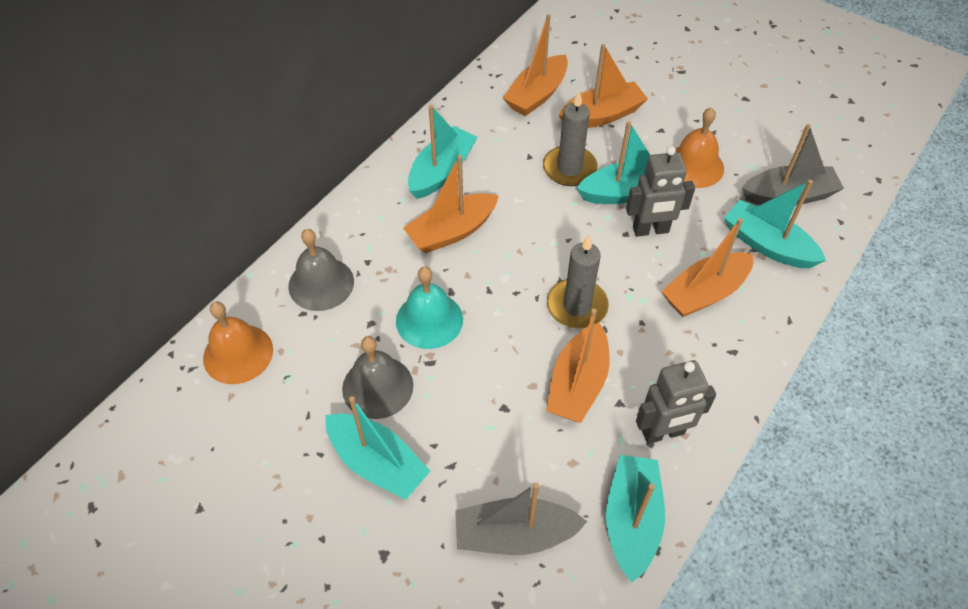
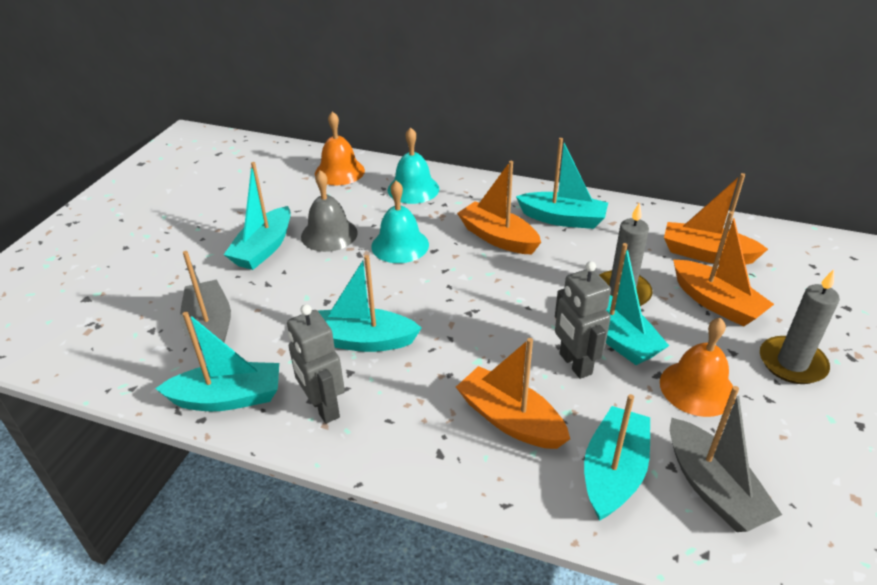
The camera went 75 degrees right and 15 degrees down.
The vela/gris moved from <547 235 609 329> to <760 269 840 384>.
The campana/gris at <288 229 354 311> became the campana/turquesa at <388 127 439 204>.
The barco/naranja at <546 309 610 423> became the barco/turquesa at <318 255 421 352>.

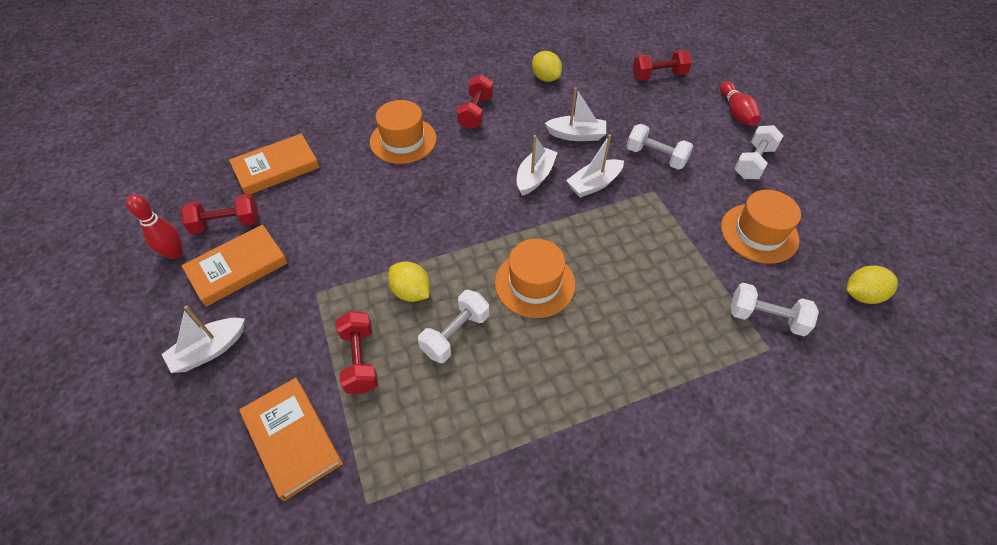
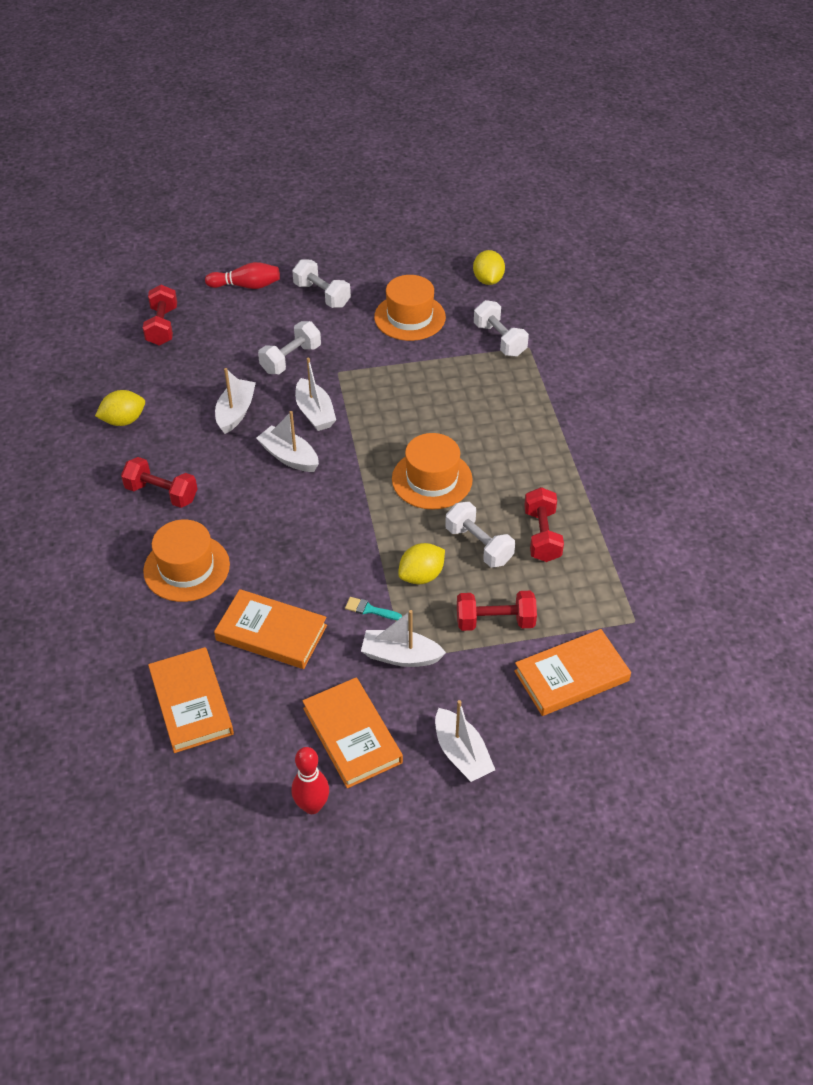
The camera went 80 degrees left and 5 degrees down.
The libro/naranja at <214 589 327 669> appeared.
The pincel/turquesa at <345 597 402 620> appeared.
The barco/blanco at <361 610 446 667> appeared.
The mancuerna/rojo moved from <180 193 259 234> to <524 487 564 562>.
The mancuerna/blanco at <731 283 819 336> turned 60 degrees counterclockwise.

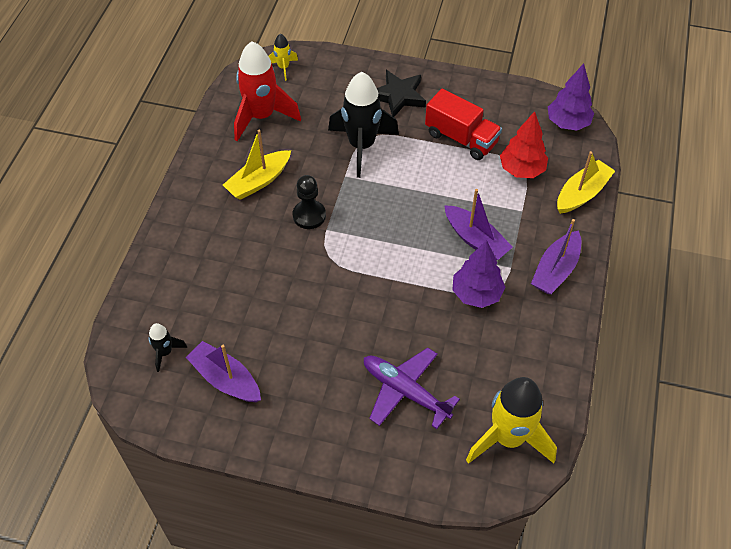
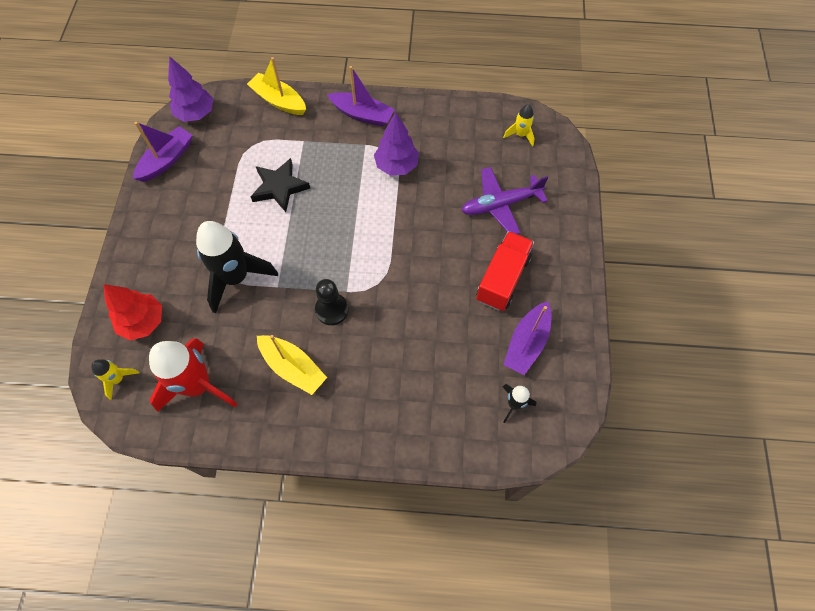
The camera went 100 degrees left and 10 degrees up.
The estrella/negro moved from <377 70 426 117> to <251 158 310 212>.
The camión/rojo moved from <425 89 502 160> to <476 231 534 311>.
The barco/morado moved from <444 189 513 260> to <133 122 193 182>.
The árbol/rojo moved from <500 111 548 178> to <103 284 162 341>.
The avión/morado at <364 348 460 429> turned 45 degrees clockwise.
The cohete/amarillo at <466 377 557 464> changed to 0.47 times the size.

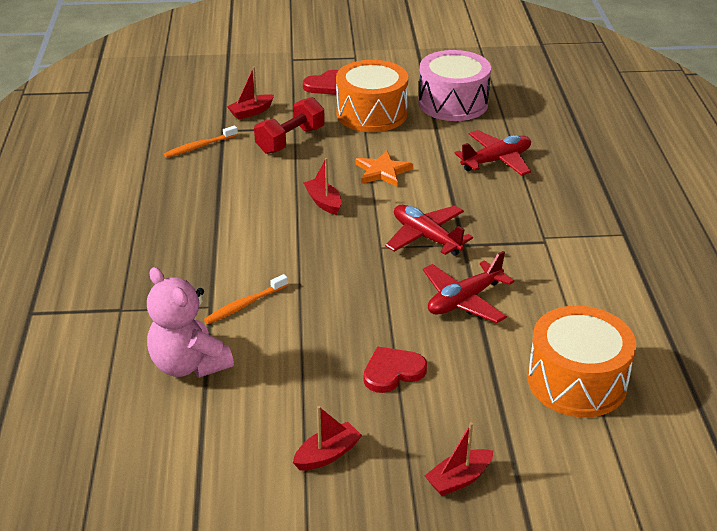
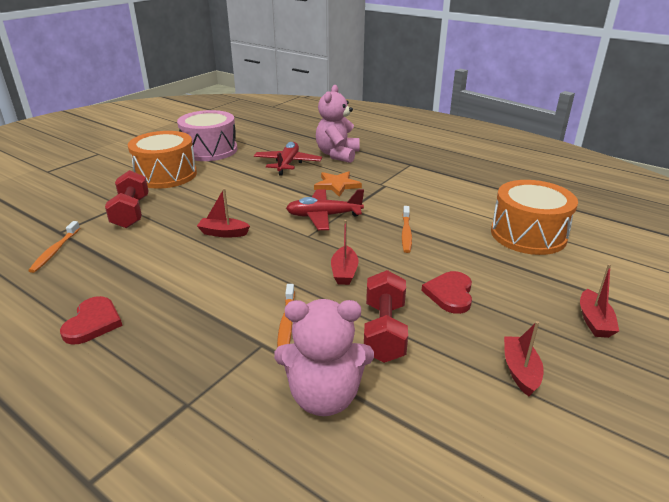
The camera went 50 degrees left and 5 degrees down.
The osito/rosa at <316 85 360 163> appeared.
The mancuerna/rojo at <364 270 408 363> appeared.
The barco/rojo moved from <227 66 274 120> to <331 220 359 285>.
The corazón/rojo moved from <303 70 339 95> to <60 296 123 345>.
The estrella/naranja moved from <356 150 413 187> to <314 171 362 197>.
The avión/rojo at <423 251 514 323> was replaced by the cepillo de dientes/naranja at <402 206 412 253>.

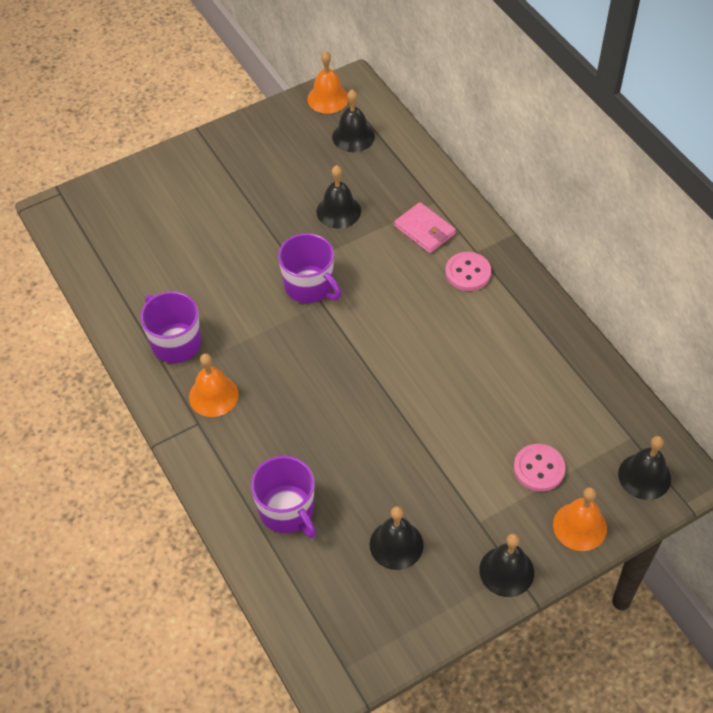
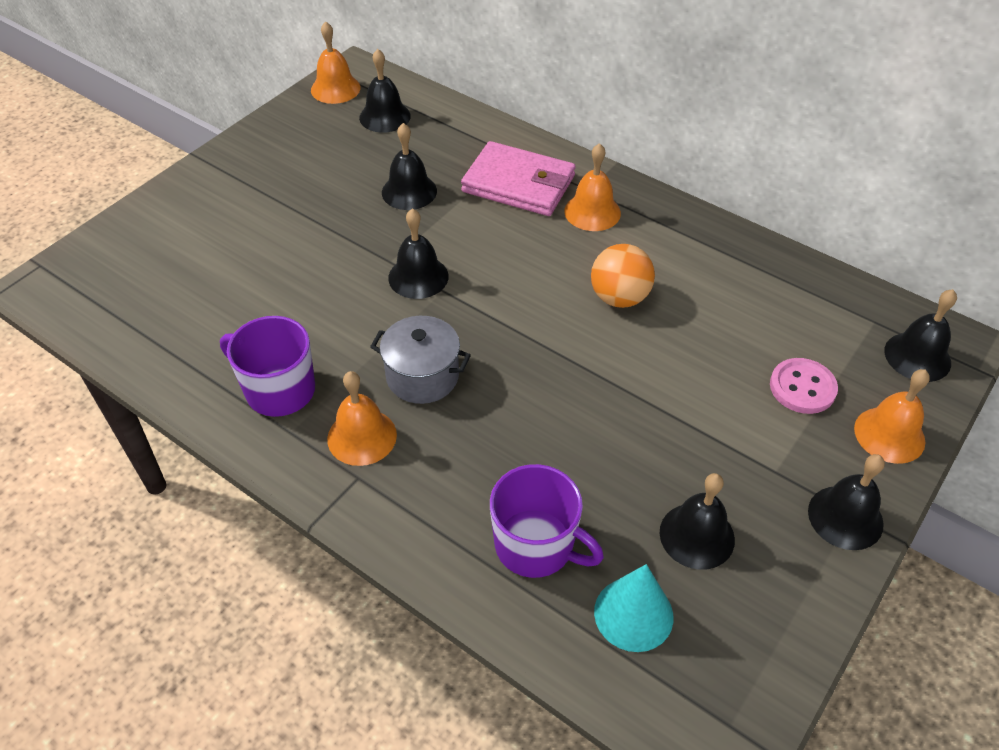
The camera went 25 degrees left and 5 degrees down.
The olla/gris at <370 316 471 404> appeared.
The pelota/naranja at <591 244 655 308> appeared.
The cono/turquesa at <594 564 673 652> appeared.
The taza/morado at <278 233 342 303> was replaced by the campana/negro at <388 208 449 299>.
The botón/rosa at <445 252 491 291> was replaced by the campana/naranja at <564 143 621 231>.
The cartera/rosa at <394 202 456 253> changed to 1.55 times the size.

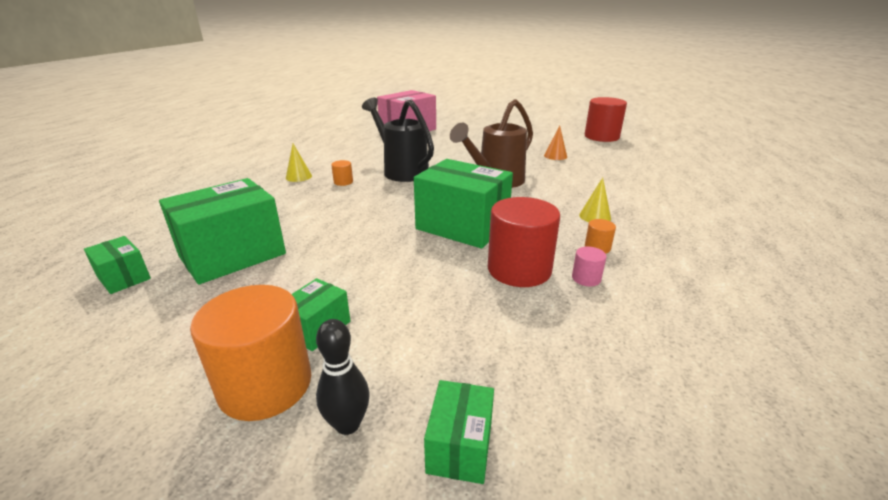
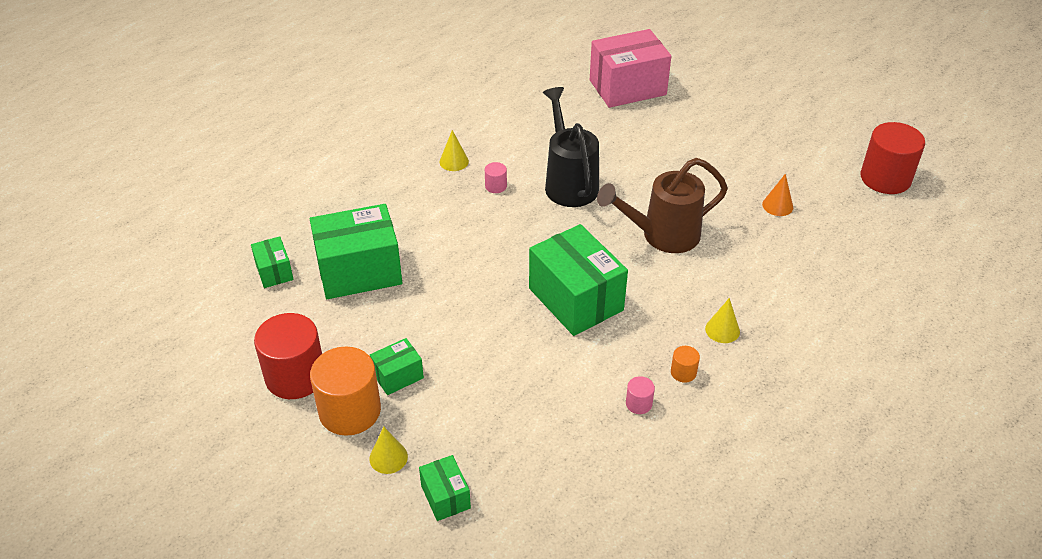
The camera went 25 degrees right and 15 degrees up.
The cilindro/rojo moved from <488 197 560 287> to <254 313 322 399>.
The bolo/negro at <316 319 370 435> was replaced by the cono/amarillo at <369 427 408 474>.
The cilindro/naranja at <331 160 353 186> became the cilindro/rosa at <485 162 507 193>.
The caja/verde at <424 380 494 484> turned 60 degrees counterclockwise.

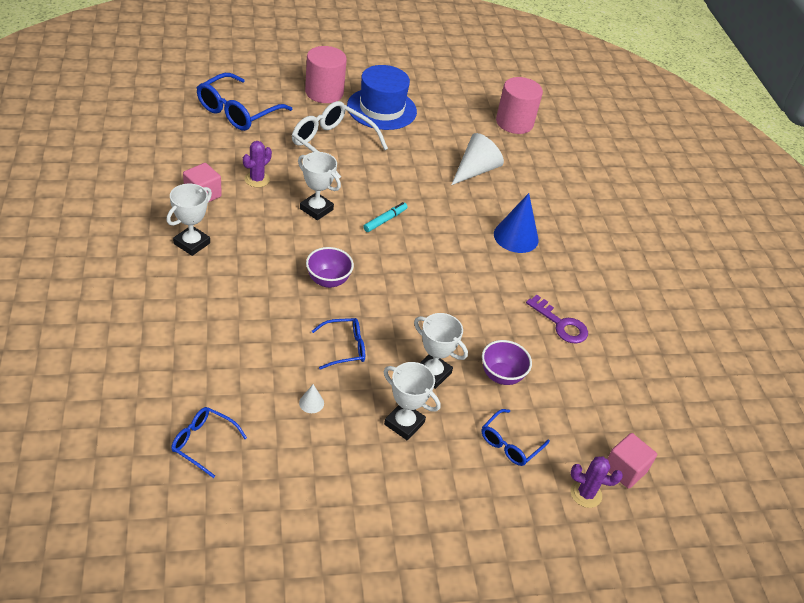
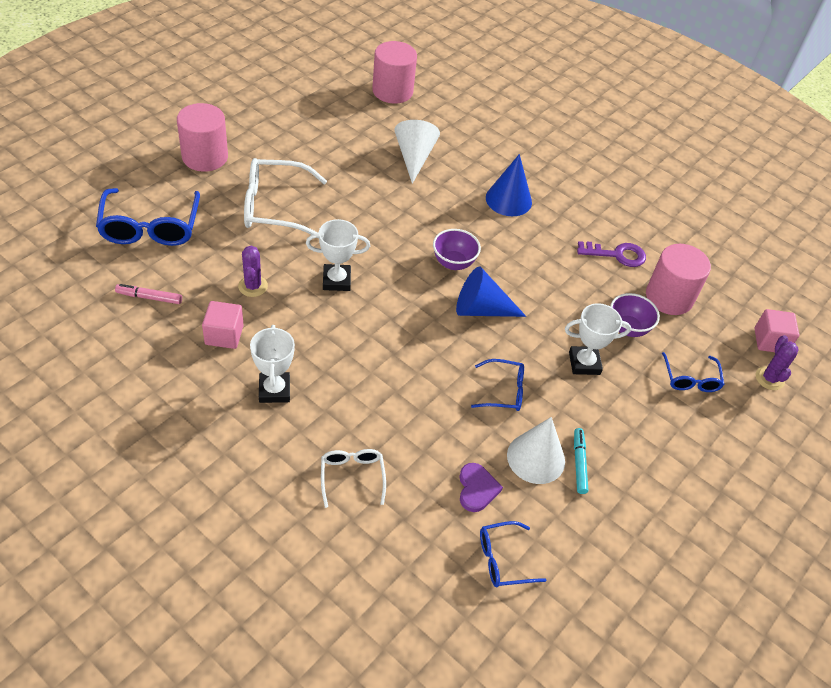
The camera went 40 degrees left and 5 degrees up.
The sombrero/azul at <347 65 417 130> disappeared.
The trofeo/blanco at <384 362 440 441> disappeared.
The rotulador/rosa at <115 284 182 304> appeared.
The gafas/blanco at <321 449 386 508> appeared.
The cono/azul at <456 267 526 317> appeared.
The corazón/morado at <459 463 503 512> appeared.
The cilindro/rosa at <646 244 711 315> appeared.
The cuenco/morado moved from <306 247 354 288> to <433 229 481 270>.
The rotulador/turquesa moved from <363 202 408 232> to <574 428 588 494>.
The gafas/azul at <312 318 365 370> turned 60 degrees clockwise.
The cactus/morado at <570 456 623 508> turned 60 degrees counterclockwise.
The cono/blanco at <299 384 324 413> changed to 2.26 times the size.

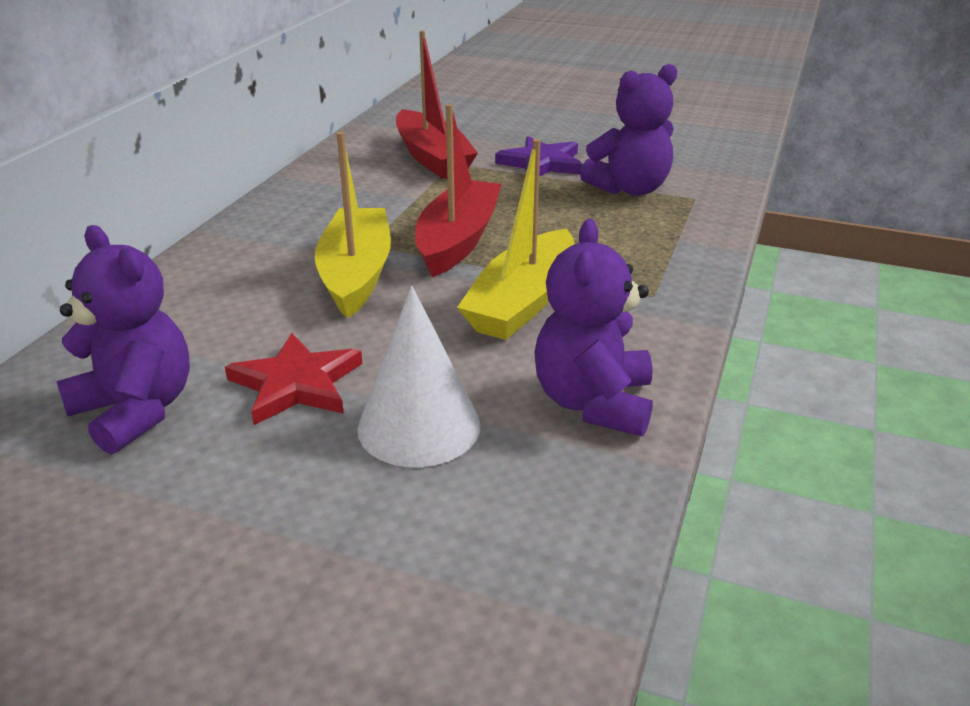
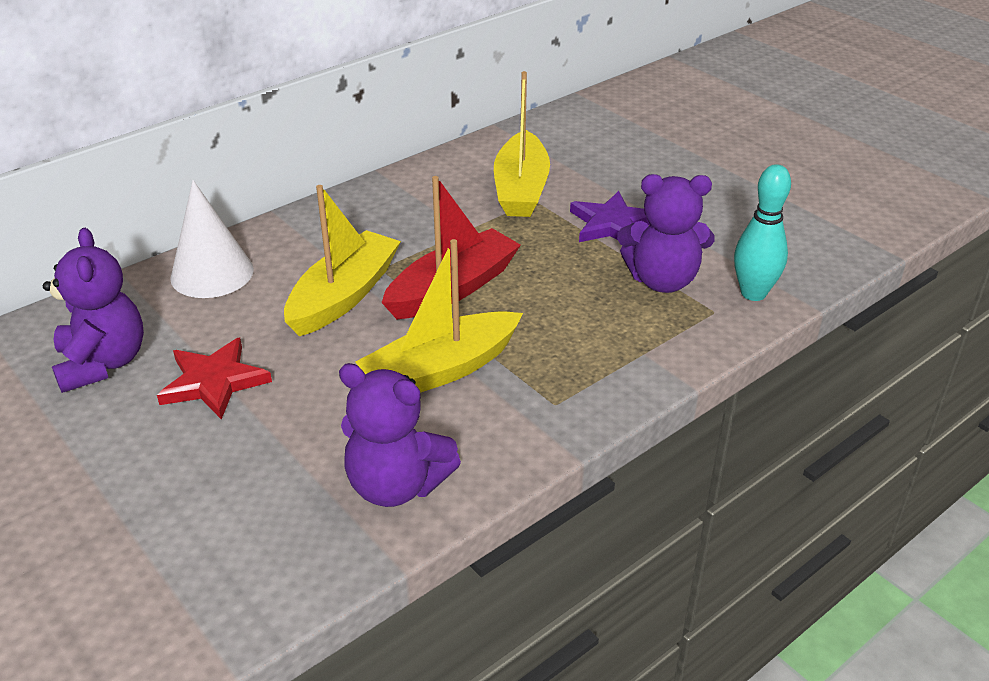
The camera went 30 degrees right and 5 degrees up.
The bolo/turquesa at <734 164 791 301> appeared.
The cono/blanco moved from <358 286 481 467> to <170 180 254 298>.
The barco/rojo at <396 31 478 179> became the barco/amarillo at <494 71 550 217>.
The osito/morado at <534 219 653 436> turned 105 degrees counterclockwise.

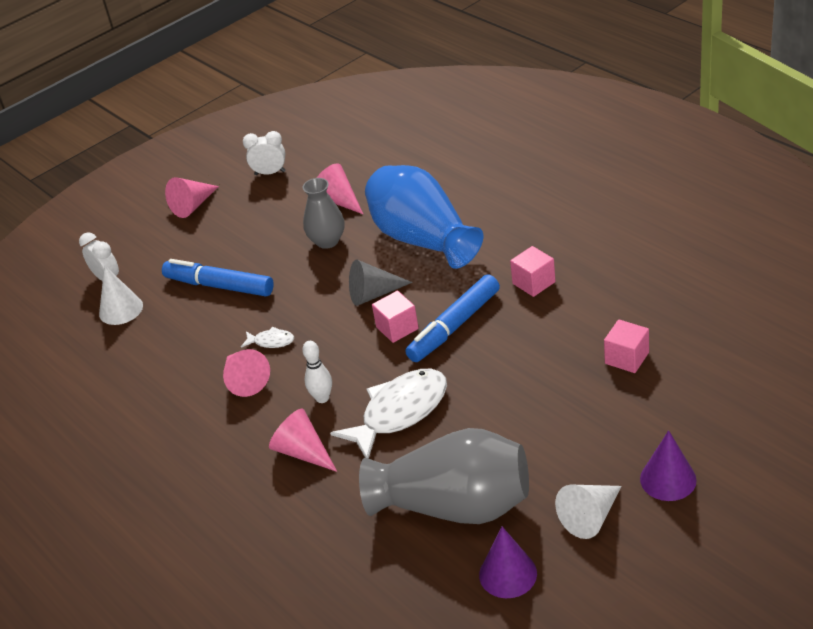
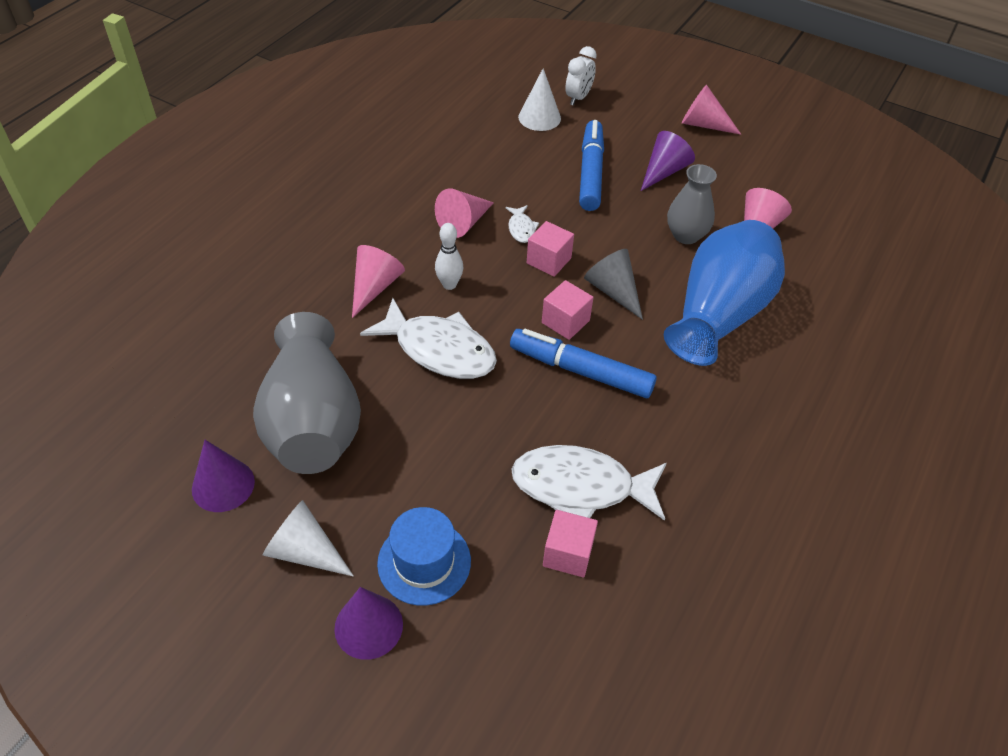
The camera went 65 degrees right and 10 degrees up.
The despertador/blanco at <243 131 285 175> disappeared.
The sombrero/azul at <377 507 471 606> appeared.
The pez/blanco at <511 445 667 521> appeared.
The cono/morado at <641 131 695 191> appeared.
The cubo/rosa moved from <510 246 555 297> to <527 221 574 277>.

